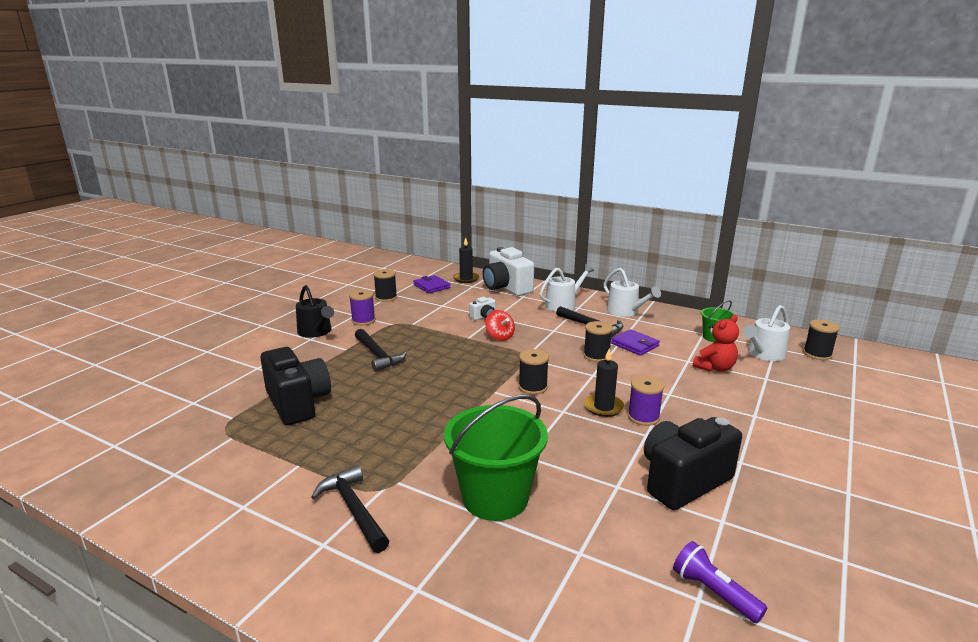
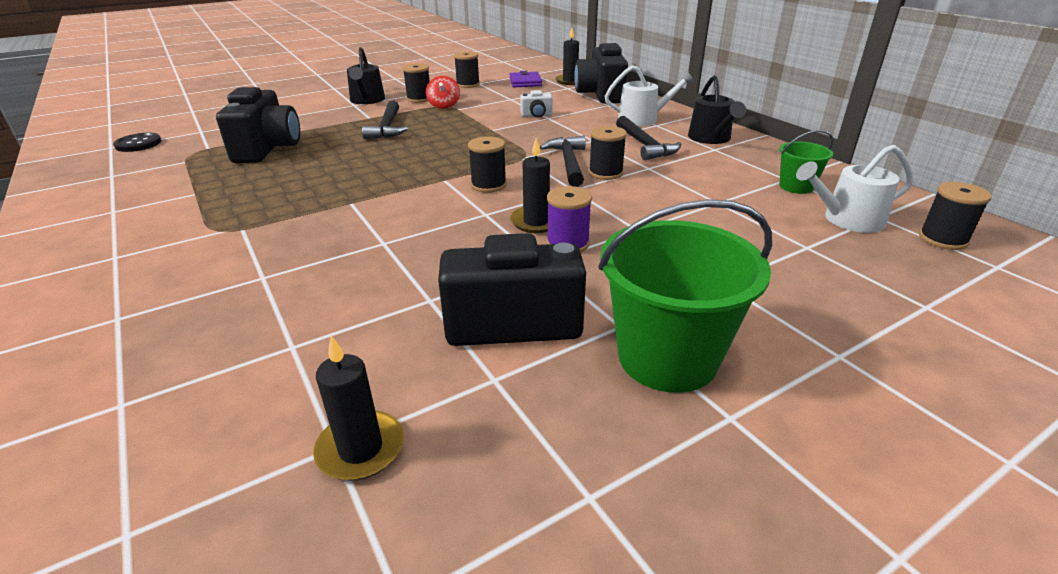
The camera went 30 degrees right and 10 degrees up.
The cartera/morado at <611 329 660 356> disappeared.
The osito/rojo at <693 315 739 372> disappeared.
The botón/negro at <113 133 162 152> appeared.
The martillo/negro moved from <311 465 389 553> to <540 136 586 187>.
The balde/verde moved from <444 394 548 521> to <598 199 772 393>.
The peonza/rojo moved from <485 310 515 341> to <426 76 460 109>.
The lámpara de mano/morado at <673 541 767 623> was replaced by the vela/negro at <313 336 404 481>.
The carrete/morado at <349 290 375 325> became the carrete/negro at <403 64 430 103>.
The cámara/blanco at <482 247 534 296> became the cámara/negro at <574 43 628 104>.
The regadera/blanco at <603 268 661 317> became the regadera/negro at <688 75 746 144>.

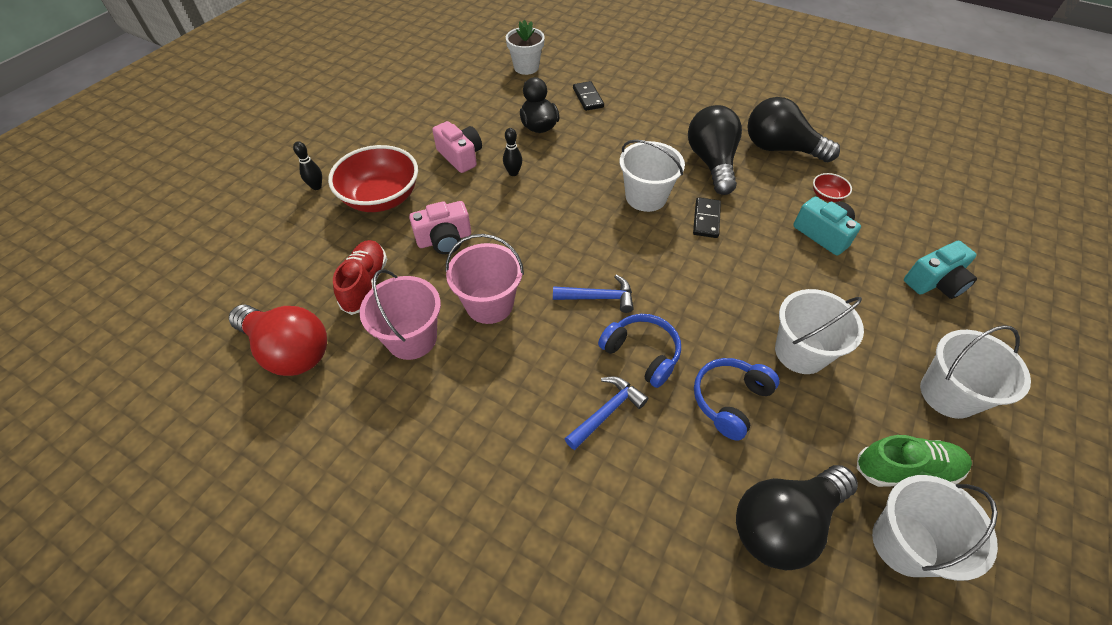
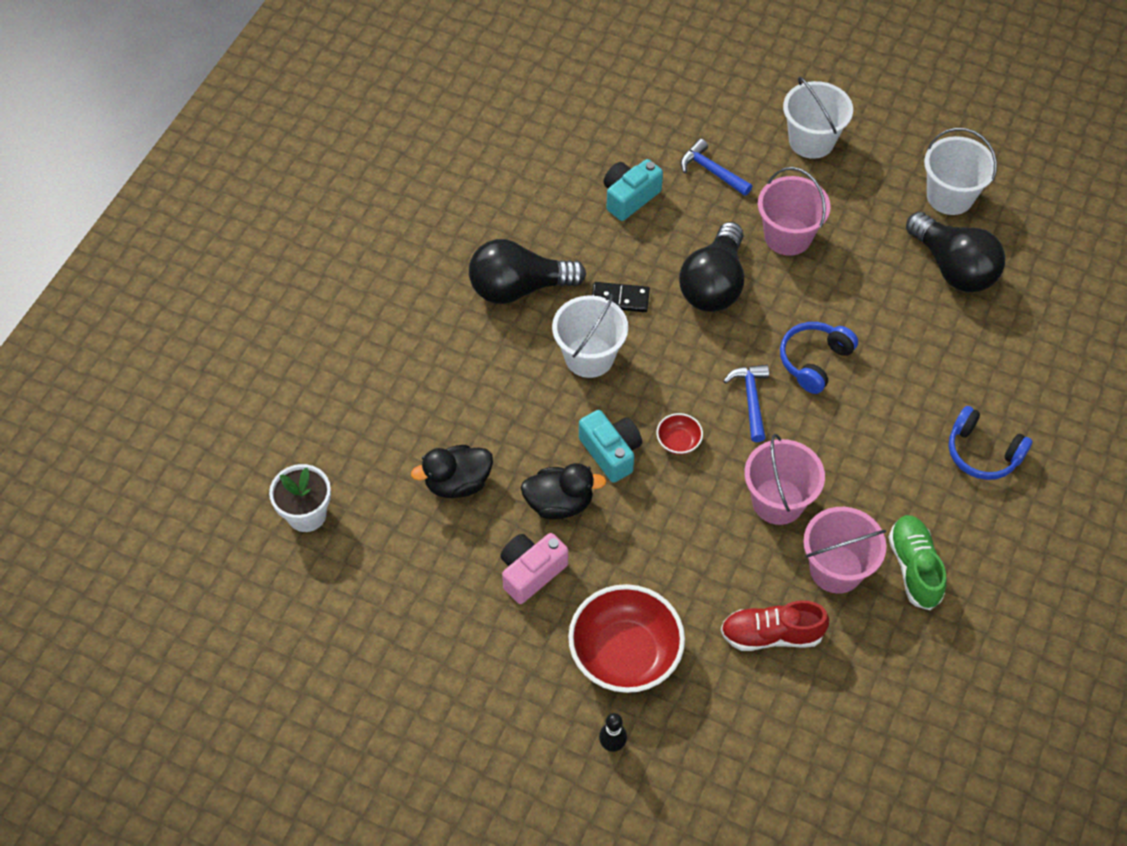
The camera went 95 degrees left and 5 degrees up.
The bombilla/rojo at <229 304 327 376> disappeared.
The cámara/rosa at <409 201 471 254> disappeared.
The ficha de dominó/negro at <573 81 604 111> disappeared.
The martillo/azul moved from <564 376 648 450> to <681 139 752 196>.
The auriculares/azul moved from <694 358 779 441> to <948 406 1032 480>.
The bombilla/negro moved from <747 97 840 162> to <679 222 744 312>.
The cuenco/rojo moved from <813 173 852 202> to <656 413 703 455>.
The zapato/verde moved from <857 435 972 487> to <888 515 946 610>.
The cámara/turquesa moved from <904 241 977 299> to <579 410 642 483>.
The bolo/negro at <503 128 522 176> was replaced by the pato/negro at <521 463 606 519>.
The balde/blanco at <775 289 864 374> became the balde/rosa at <758 167 831 256>.

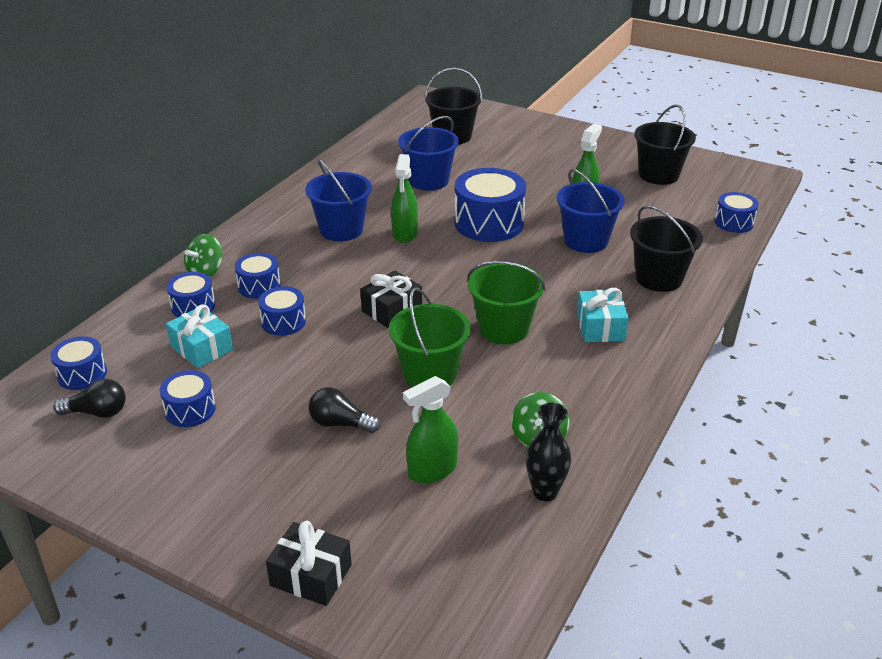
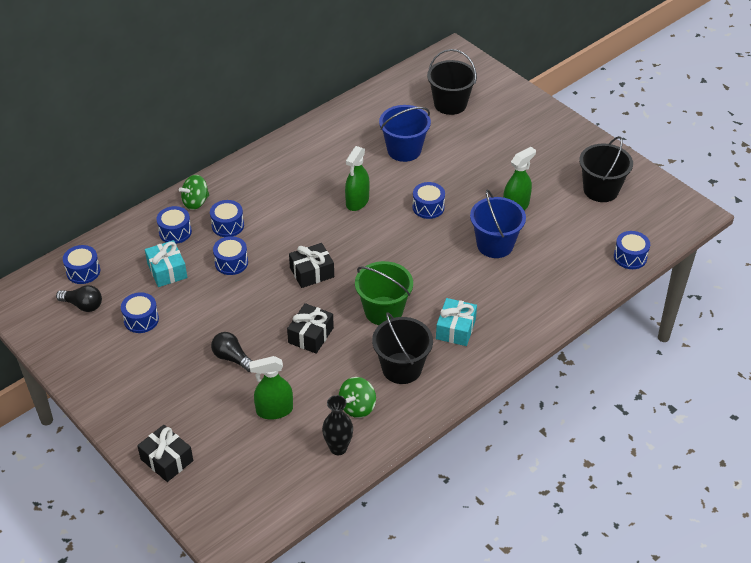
The camera went 20 degrees right and 10 degrees up.
The balde/azul at <305 159 372 241> disappeared.
The balde/negro moved from <630 205 703 292> to <372 312 433 384>.
The balde/verde at <389 287 470 387> was replaced by the regalo/negro at <287 303 334 354>.
The tambor/azul at <454 168 526 242> changed to 0.55 times the size.

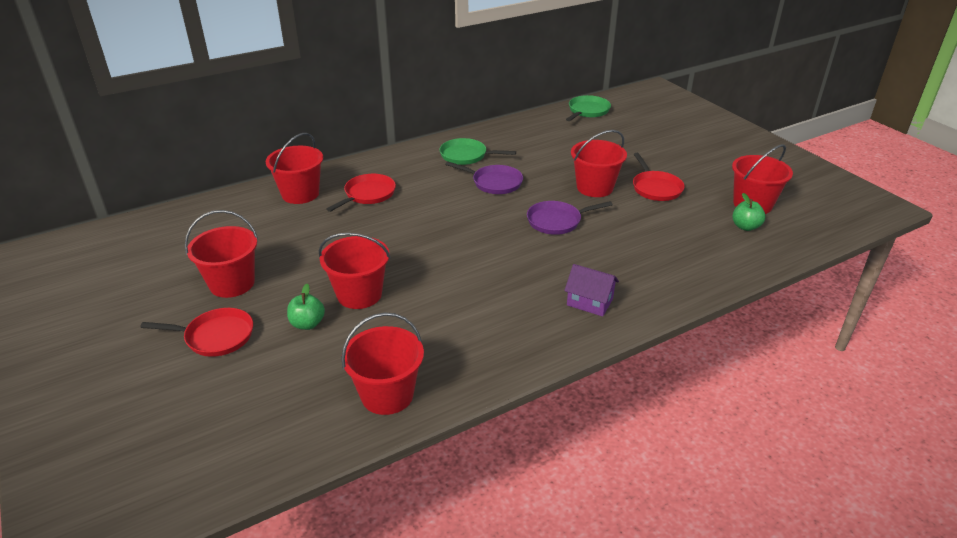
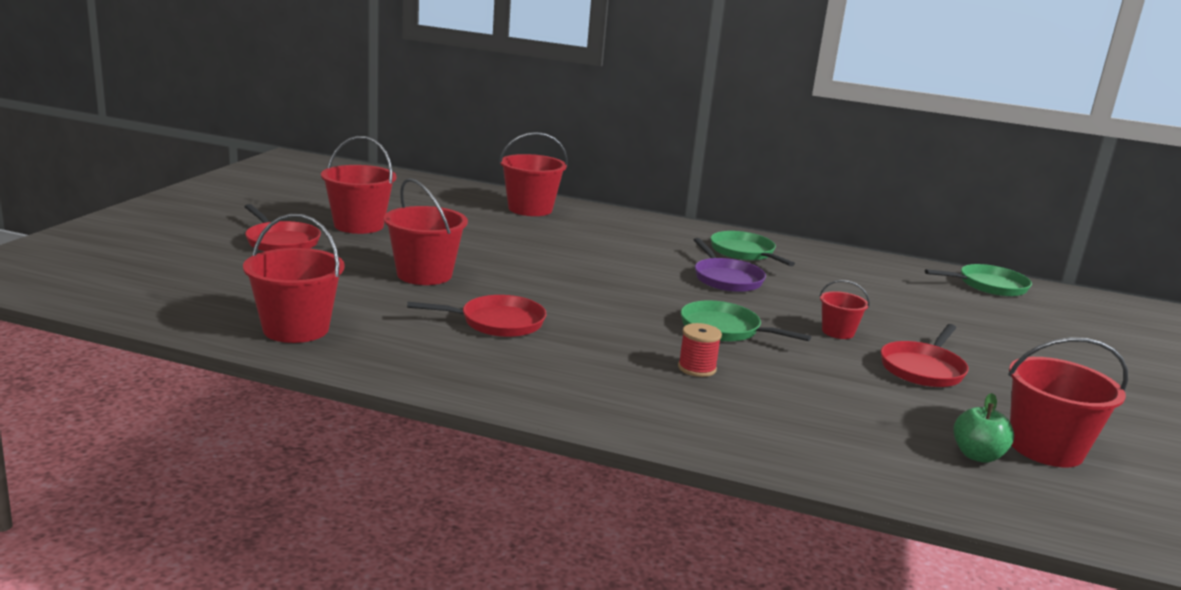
The camera went 45 degrees right and 15 degrees down.
The manzana/verde at <287 284 325 330> disappeared.
The casa/morado at <564 264 619 317> disappeared.
The carrete/rojo at <678 323 722 377> appeared.
The sartén/rojo moved from <327 174 396 212> to <407 295 546 337>.
The sartén/morado at <527 201 613 235> became the sartén/verde at <681 300 811 342>.
The balde/rojo at <571 130 627 197> changed to 0.56 times the size.

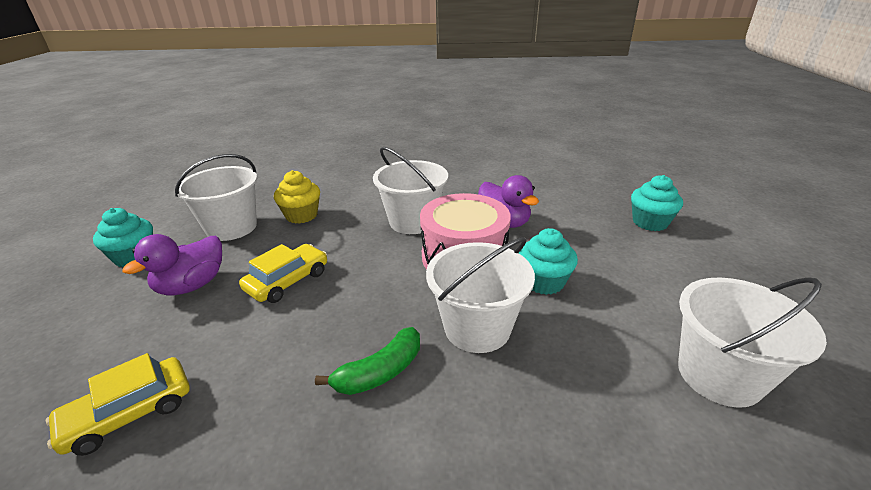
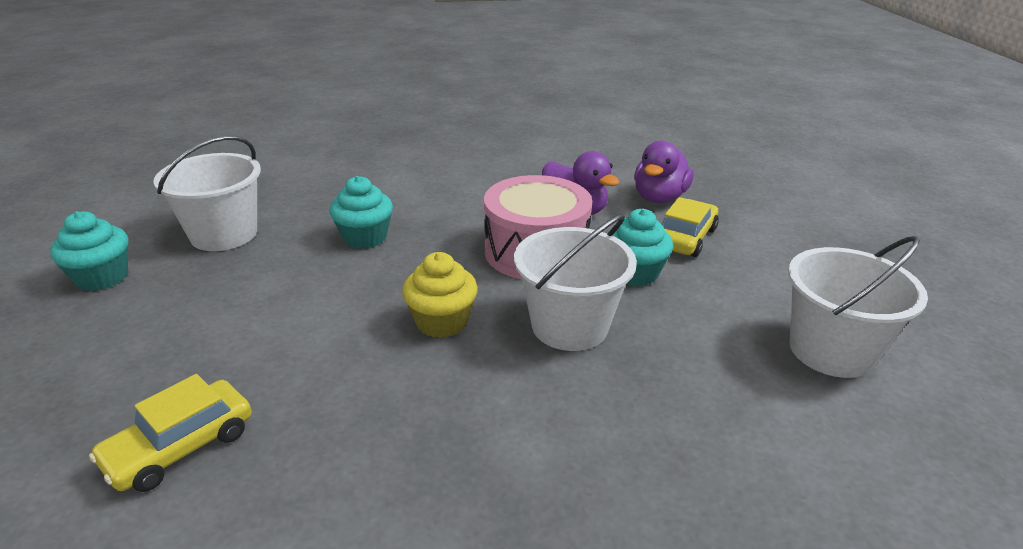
The camera went 10 degrees left and 0 degrees up.
The plátano/verde at <315 327 420 395> disappeared.
The balde/blanco at <373 147 448 234> disappeared.
The pato/morado moved from <122 234 222 295> to <634 140 694 203>.
The coche/amarillo moved from <239 244 327 303> to <662 197 719 257>.
The magdalena/amarillo moved from <274 170 320 224> to <402 252 478 338>.
The magdalena/turquesa moved from <631 175 683 231> to <330 176 393 249>.

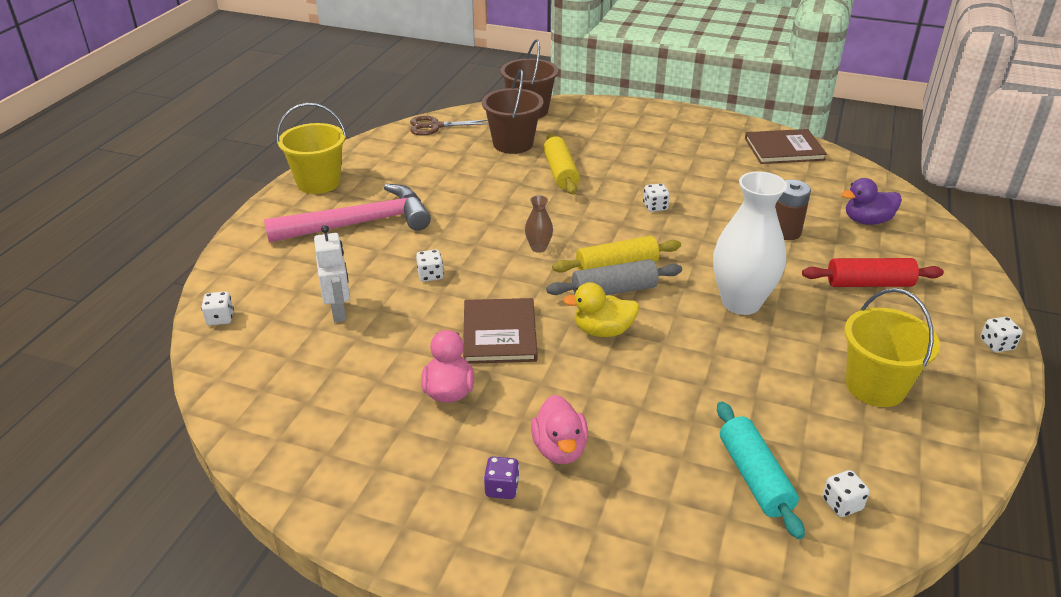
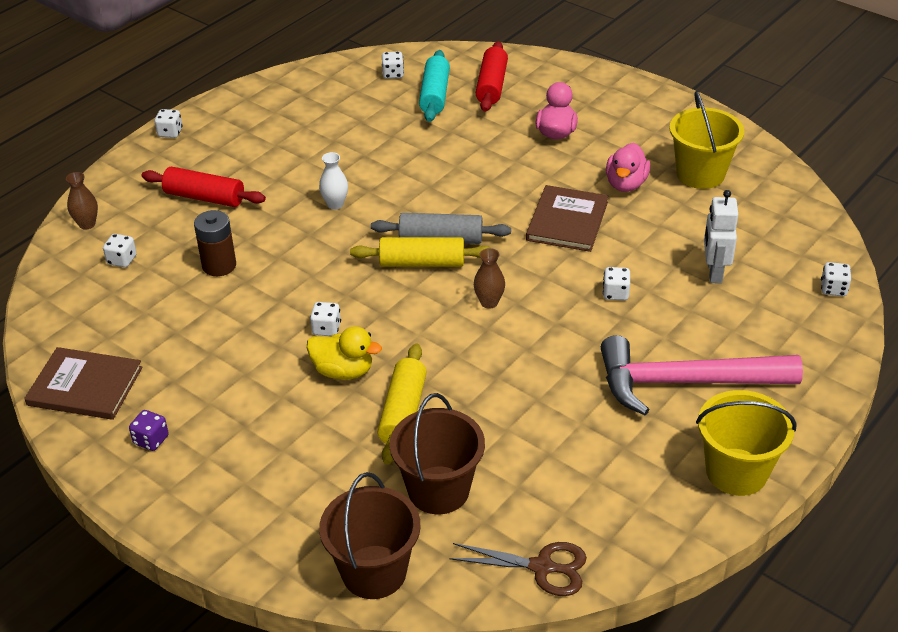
The camera went 160 degrees left and 5 degrees up.
The florero/marrón at <66 172 98 229> appeared.
The rodillo/rojo at <476 41 508 112> appeared.
The dado/morado moved from <484 456 519 499> to <129 410 169 451>.
The pato/amarillo moved from <563 282 639 337> to <307 326 382 380>.
The balde/amarillo moved from <845 288 940 407> to <669 91 744 189>.
The pato/morado at <841 178 902 225> was replaced by the dado/blanco at <103 234 137 267>.
The florero/blanco at <713 171 787 315> changed to 0.44 times the size.

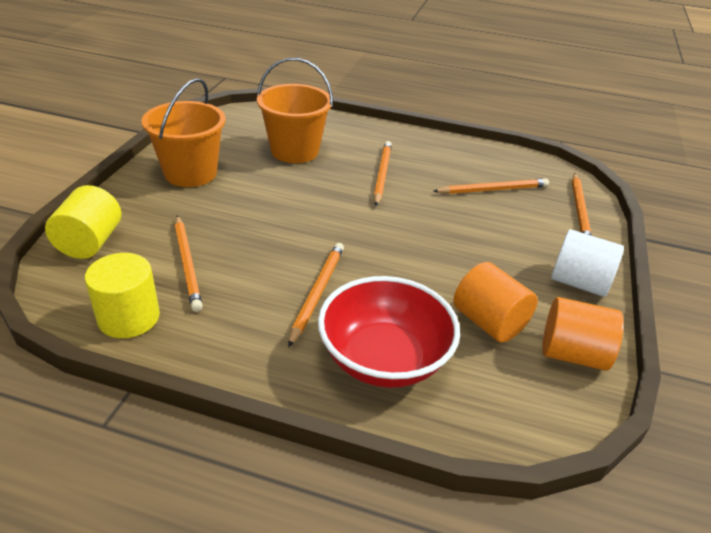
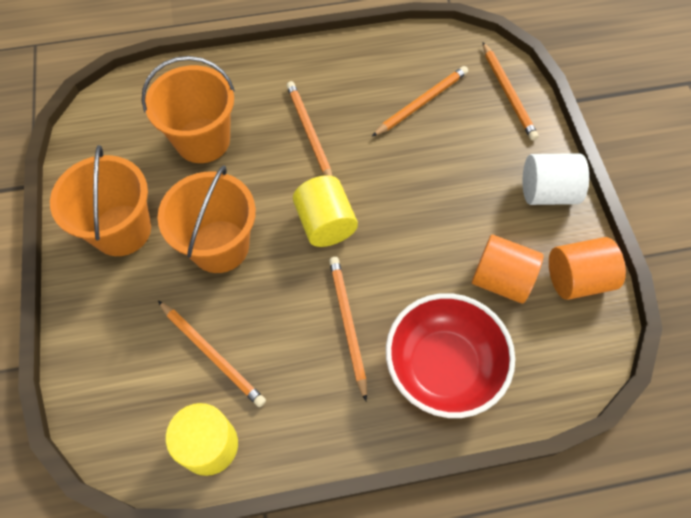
The camera went 25 degrees left and 25 degrees up.
The balde/naranja at <157 165 256 273> appeared.
The cilindro/amarillo moved from <45 185 122 259> to <293 175 358 247>.

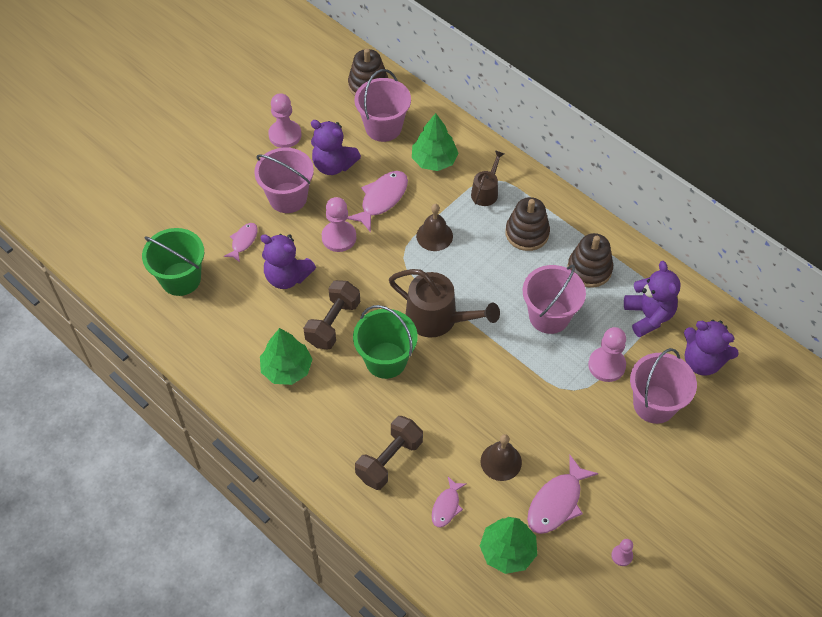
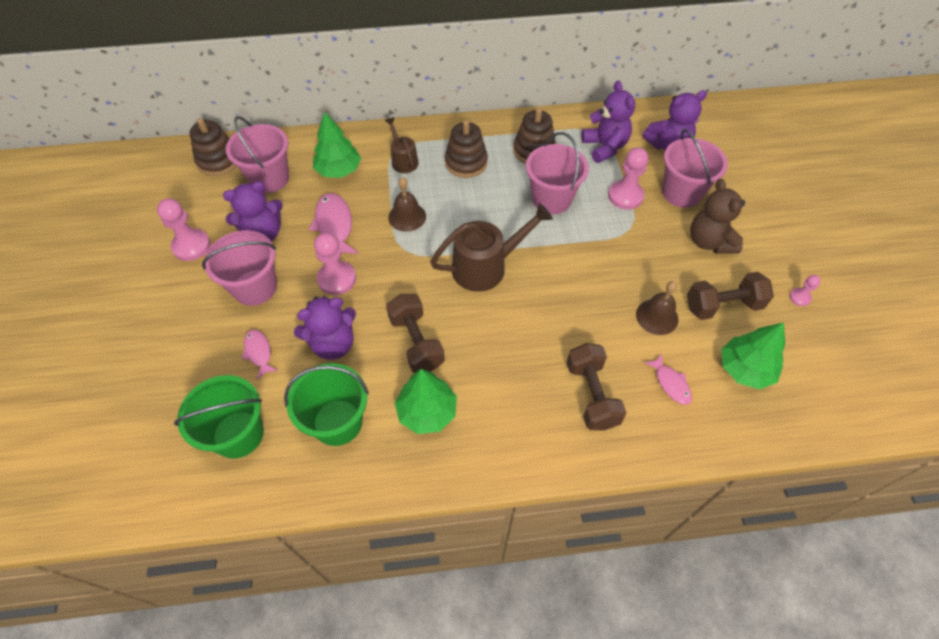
The camera went 50 degrees left and 0 degrees up.
The osito/marrón at <691 179 745 254> appeared.
The balde/verde moved from <353 305 418 379> to <284 363 369 446>.
The pez/rosa at <527 455 599 534> was replaced by the mancuerna/marrón at <687 272 774 320>.
The osito/morado at <624 261 681 337> turned 45 degrees clockwise.

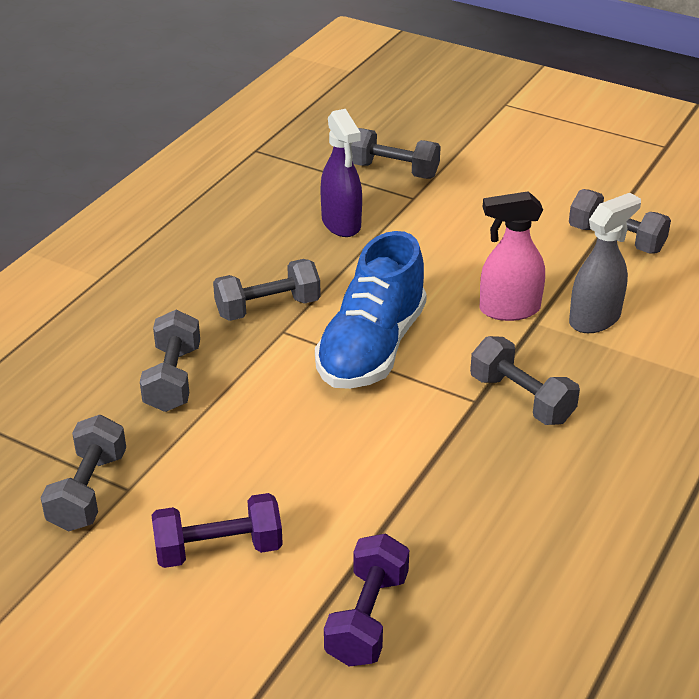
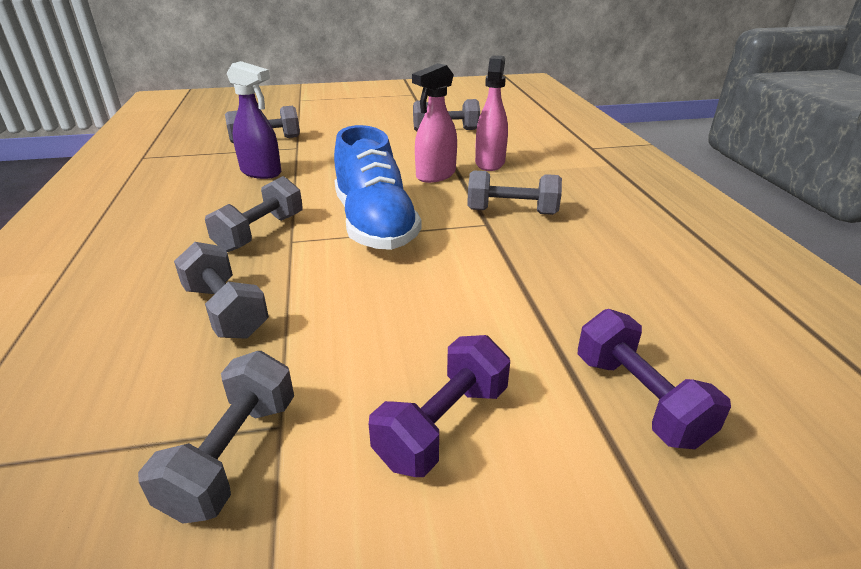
The camera went 40 degrees left and 5 degrees down.
The pulverizador/gris at <569 193 641 333> became the pulverizador/rosa at <475 56 508 171>.
The mancuerna/gris at <40 415 126 532> turned 45 degrees clockwise.

